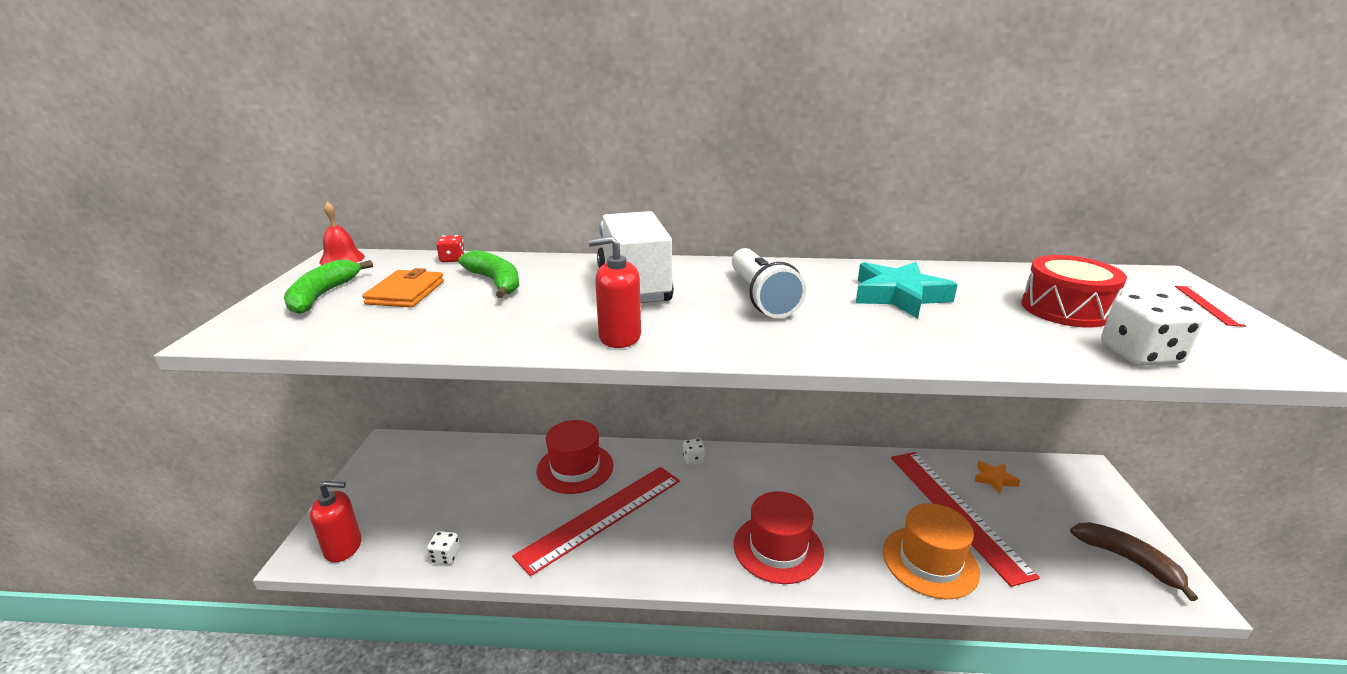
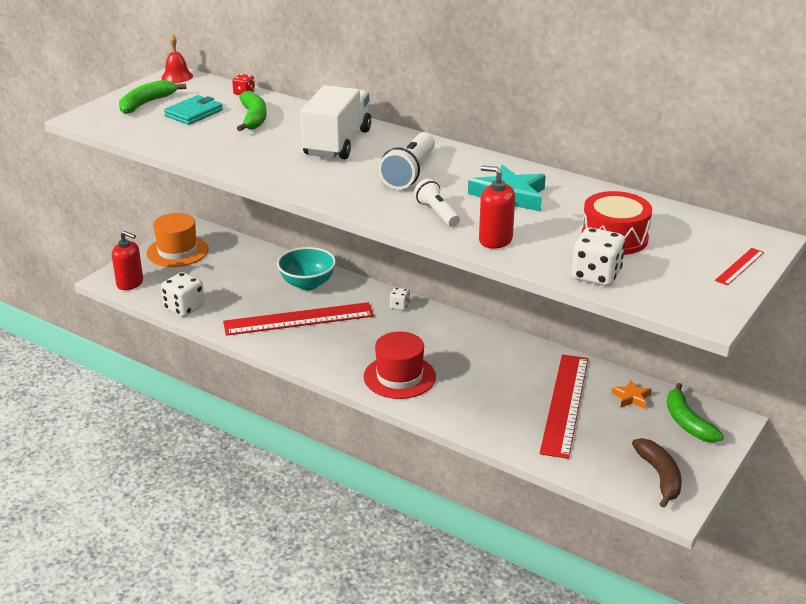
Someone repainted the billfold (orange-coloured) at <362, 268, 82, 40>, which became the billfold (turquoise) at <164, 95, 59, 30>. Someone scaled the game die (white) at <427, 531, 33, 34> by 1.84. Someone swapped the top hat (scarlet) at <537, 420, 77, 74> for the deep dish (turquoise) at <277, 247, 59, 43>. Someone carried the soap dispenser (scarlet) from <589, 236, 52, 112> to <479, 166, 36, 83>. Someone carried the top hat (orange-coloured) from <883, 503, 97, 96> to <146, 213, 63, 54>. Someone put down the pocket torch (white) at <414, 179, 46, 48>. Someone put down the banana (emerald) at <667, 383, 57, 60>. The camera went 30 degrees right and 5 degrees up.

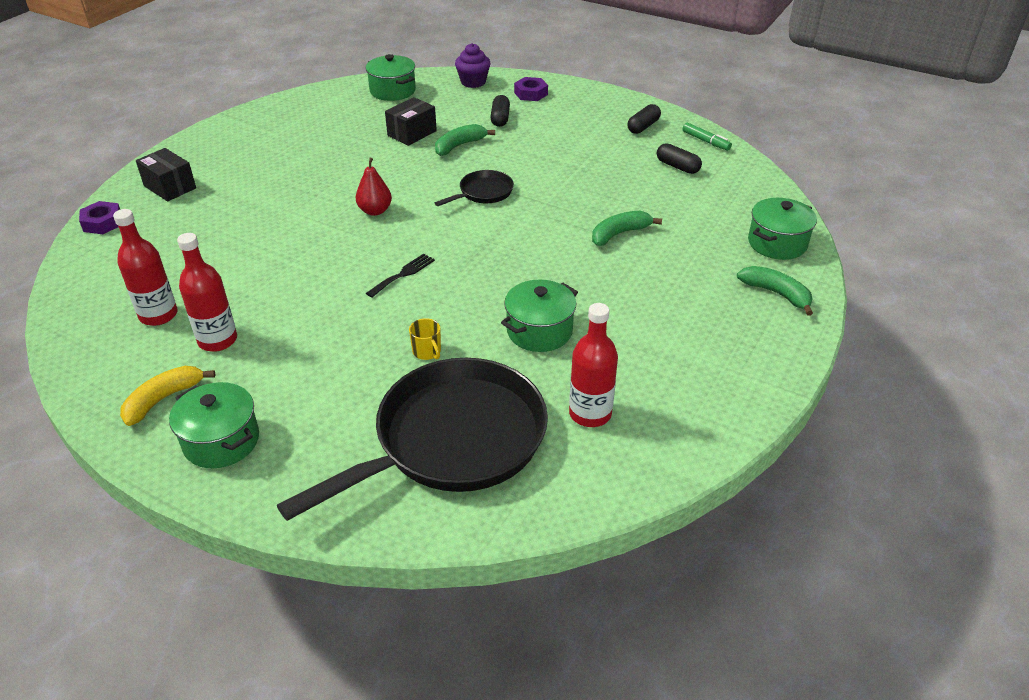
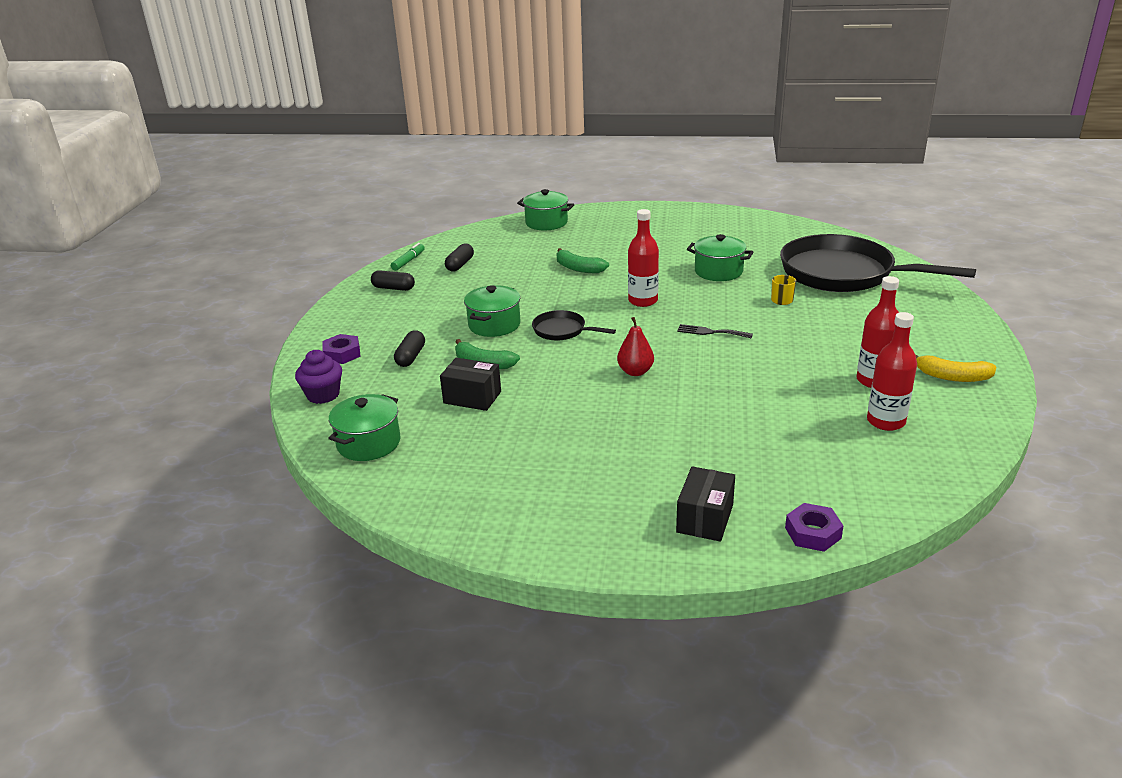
Someone carried the pot (emerald) from <169, 382, 90, 86> to <464, 285, 57, 52>. Someone rotated the pill (jet-black) at <490, 95, 20, 32> by 60 degrees counterclockwise. Someone carried the bottle (scarlet) from <569, 303, 49, 124> to <628, 209, 31, 98>. Someone took away the banana (emerald) at <737, 266, 76, 50>. The camera went 110 degrees left and 10 degrees down.

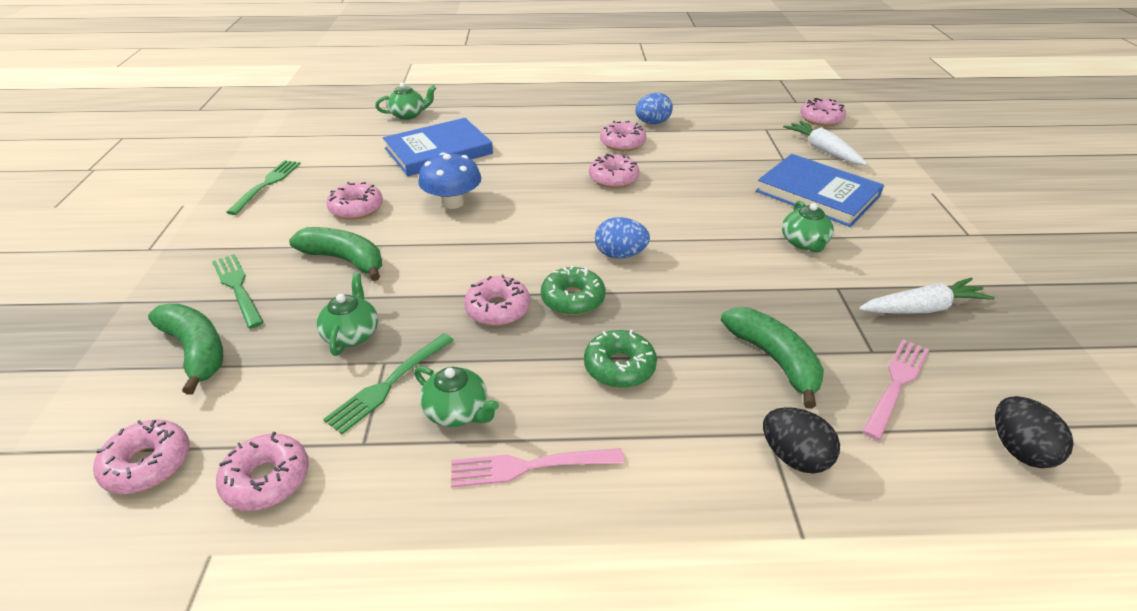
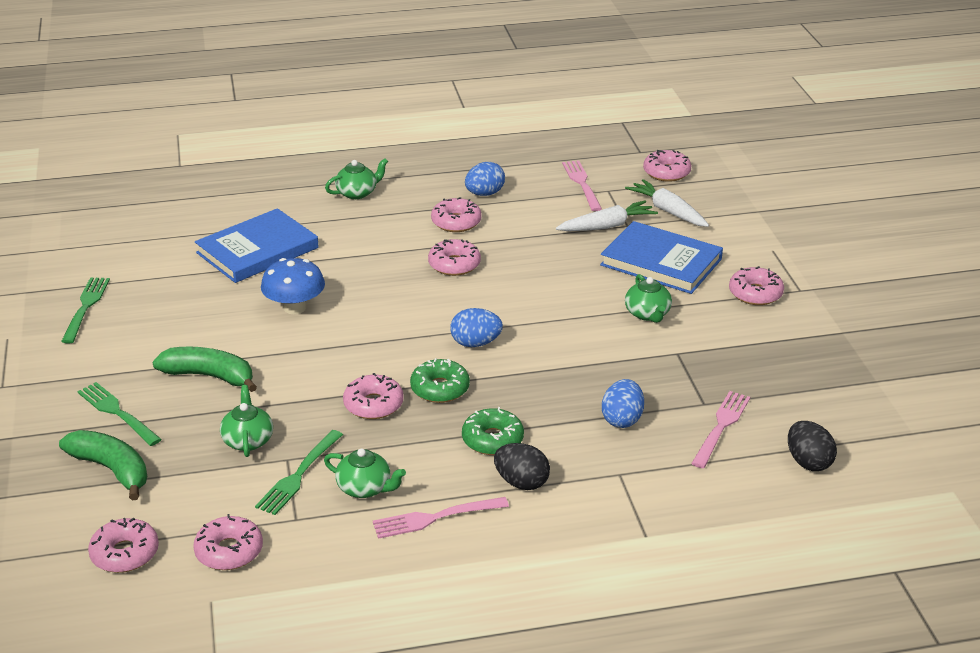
Someone carried the glazed donut (pink) from <326, 182, 57, 38> to <729, 266, 55, 39>. Someone carried the teapot (emerald) from <375, 83, 61, 37> to <325, 158, 63, 41>. Someone swapped the banana (emerald) at <721, 307, 103, 102> for the egg (cobalt) at <602, 379, 42, 49>. Someone carried the egg (jet-black) from <763, 407, 77, 67> to <494, 443, 56, 47>. Someone carried the root vegetable (white) from <859, 278, 136, 36> to <556, 200, 102, 31>. Someone put down the table fork (pink) at <562, 160, 40, 51>. The camera went 10 degrees left and 5 degrees down.

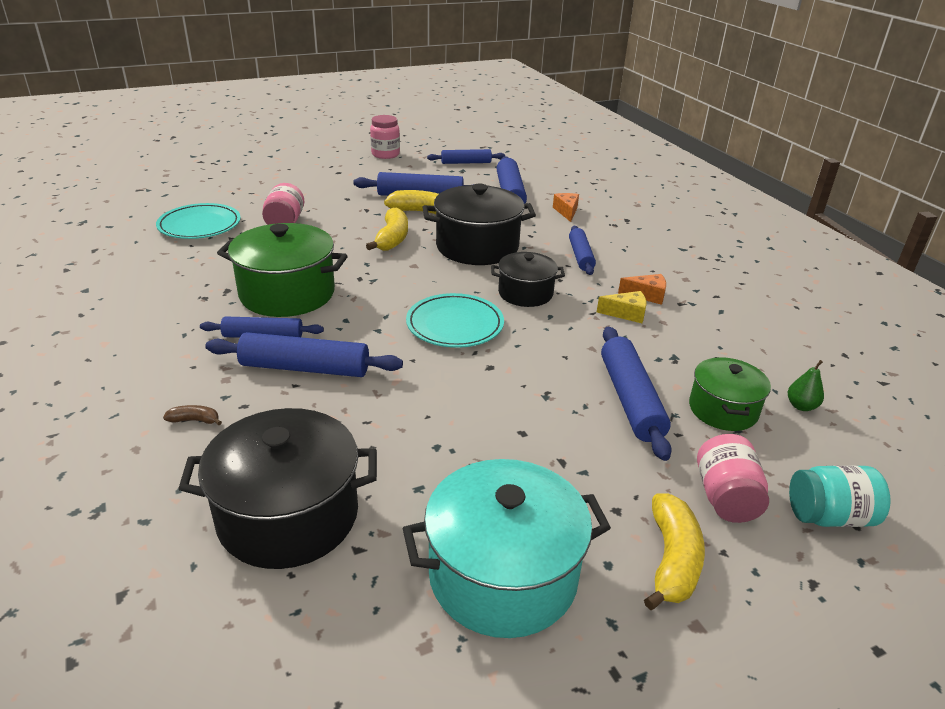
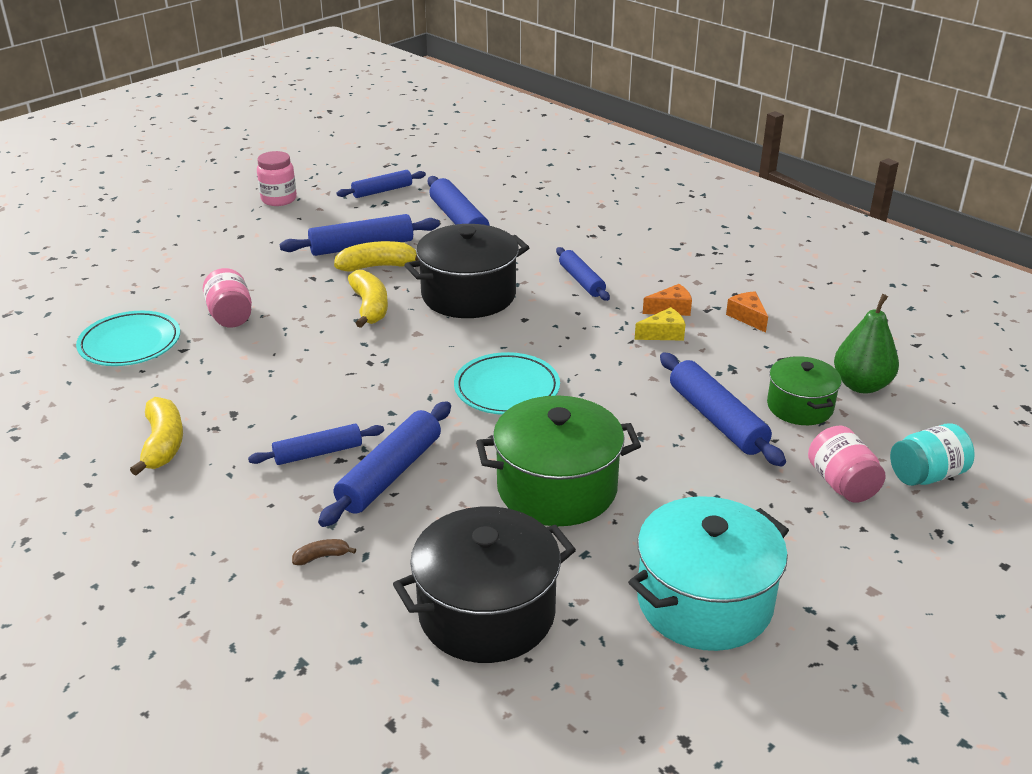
Someone rotated the dough roller (cobalt) at <205, 332, 198, 45> by 45 degrees counterclockwise. Someone carried the pot (emerald) from <217, 223, 130, 94> to <476, 395, 165, 131>. Someone took away the pot (jet-black) at <491, 252, 74, 55>. Someone carried the cheese wedge (orange-coloured) from <553, 193, 26, 29> to <726, 291, 42, 42>. Someone carried the banana (golden) from <644, 493, 61, 117> to <130, 397, 53, 79>. Someone scaled the pear (emerald) at <788, 360, 36, 51> by 1.94. The camera went 20 degrees left and 0 degrees up.

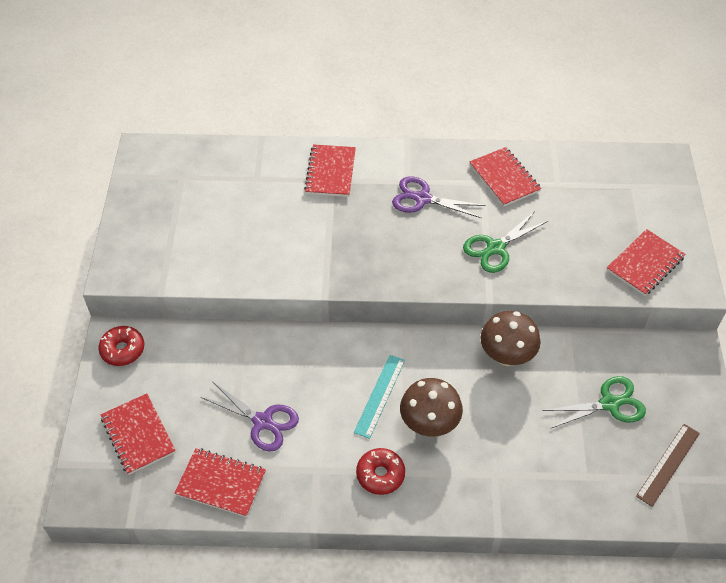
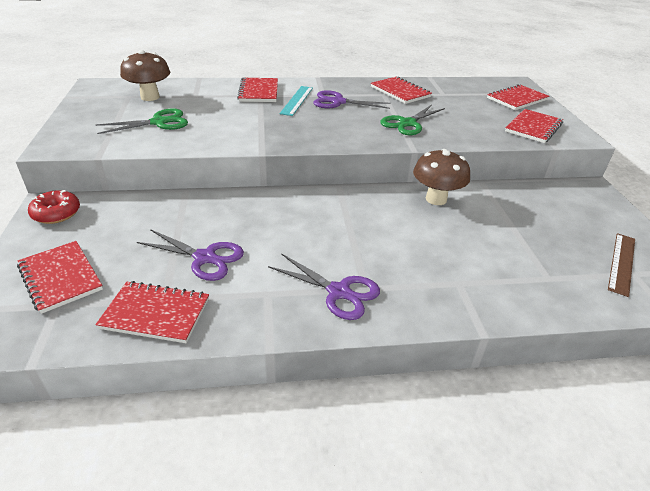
Someone carried the ruler (turquoise) from <354, 355, 51, 84> to <280, 86, 33, 30>. Someone swapped the glazed donut (scarlet) at <356, 448, 49, 47> for the pair of scissors (purple) at <268, 253, 112, 67>. Someone carried the mushroom (russet) from <400, 378, 63, 59> to <120, 50, 50, 51>. Someone carried the pair of scissors (emerald) from <542, 376, 104, 53> to <96, 109, 92, 25>. Someone put down the notepad (scarlet) at <487, 84, 62, 26>. The camera went 10 degrees left and 15 degrees down.

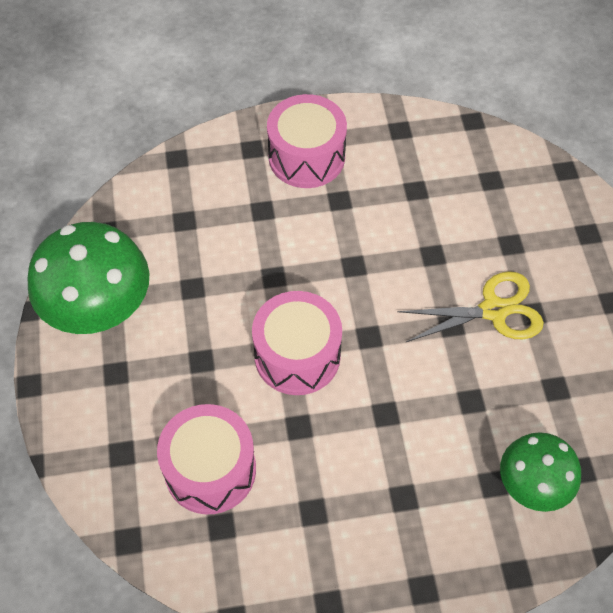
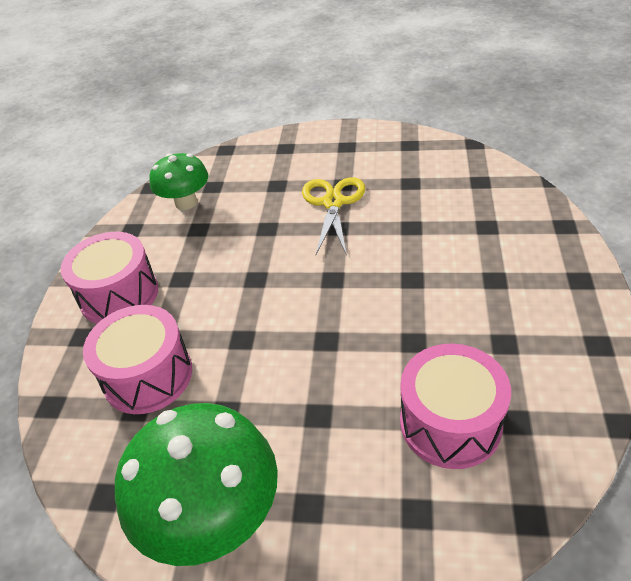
Someone carried the toy drum (pink) from <252, 291, 90, 104> to <83, 305, 109, 109>. Someone carried the mushroom (emerald) from <500, 432, 81, 80> to <149, 153, 59, 57>. The camera went 70 degrees left and 15 degrees down.

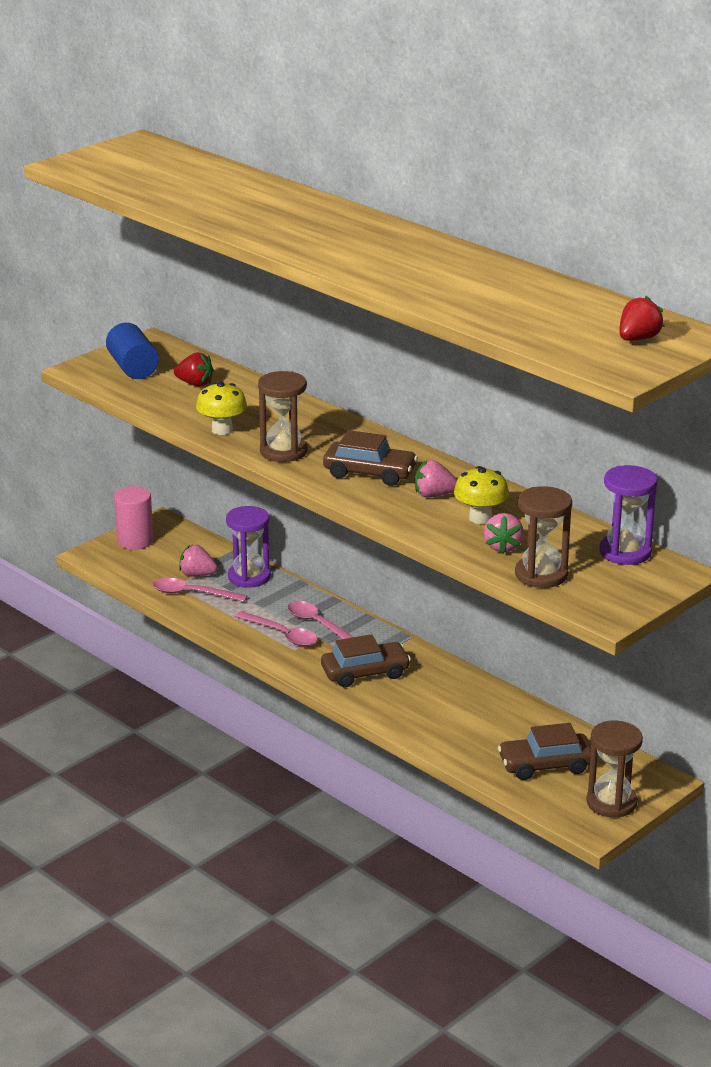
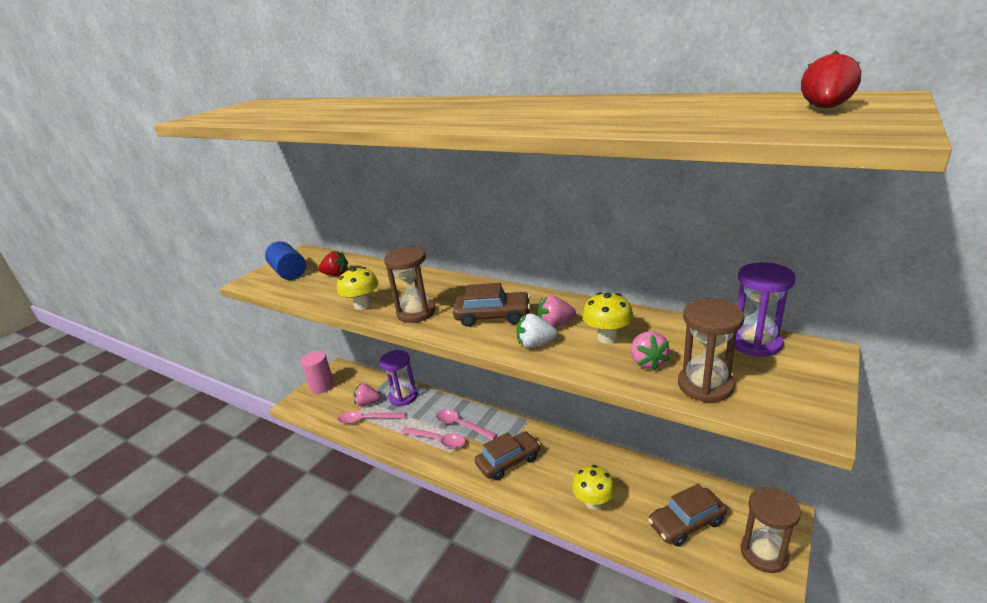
Someone put down the strawberry (white) at <517, 314, 40, 34>. Someone put down the mushroom (golden) at <572, 465, 43, 45>. The camera went 10 degrees left and 0 degrees up.

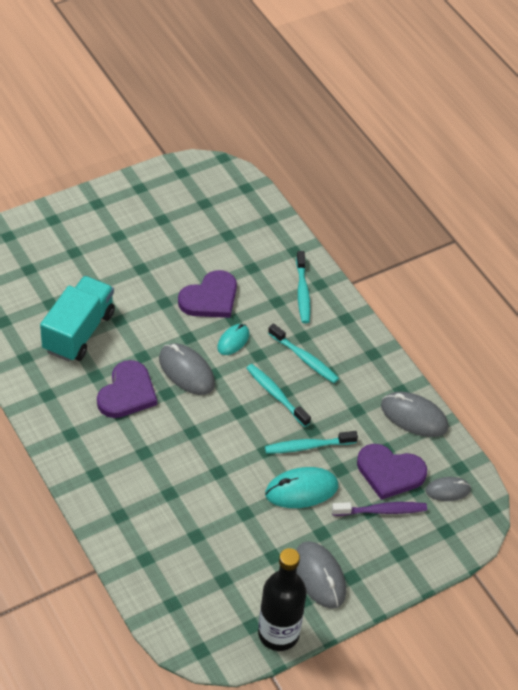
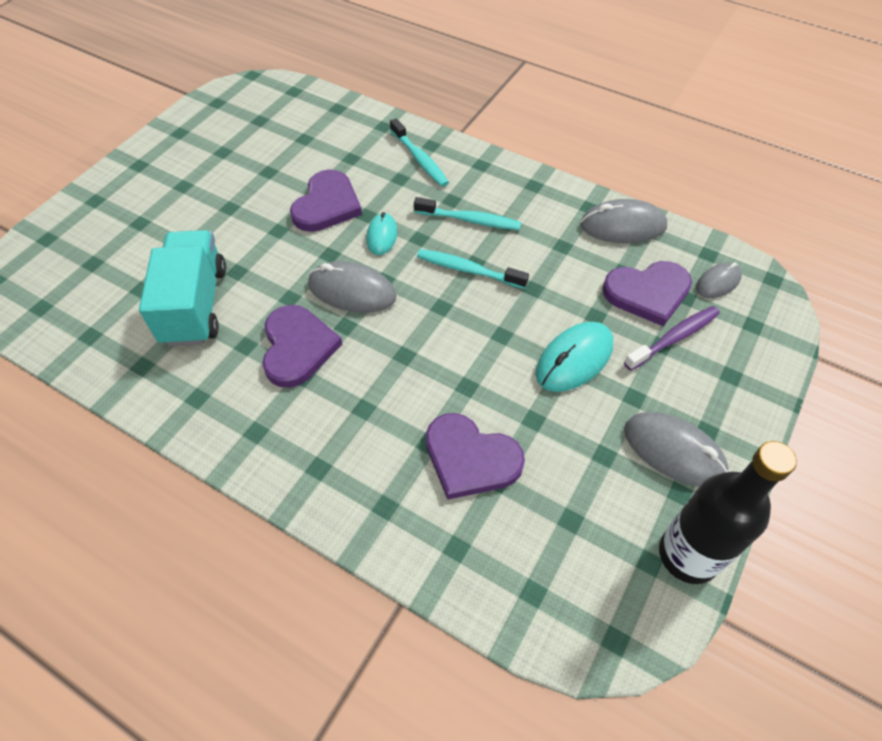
Someone took away the tooth brush (turquoise) at <265, 431, 93, 23>. Someone put down the love heart (purple) at <426, 413, 99, 87>. The camera went 25 degrees left and 5 degrees up.

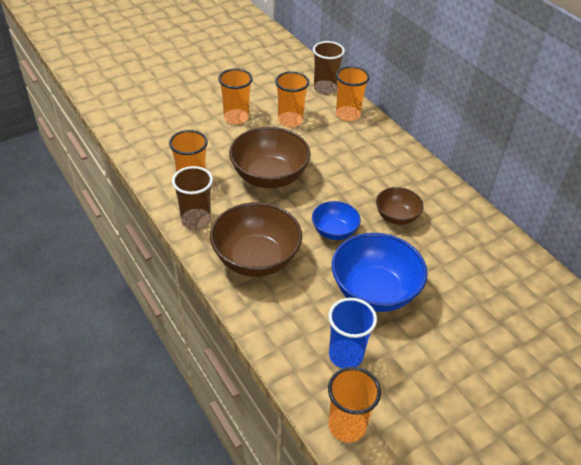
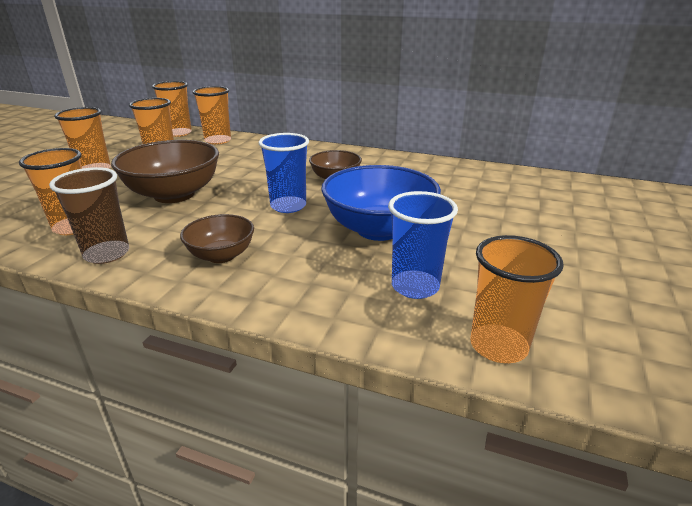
Someone scaled the deep dish (russet) at <210, 202, 92, 75> by 0.56. Someone swapped the deep dish (cobalt) at <312, 201, 49, 39> for the cup (cobalt) at <259, 133, 50, 80>. Someone repainted the cup (russet) at <313, 41, 32, 53>, which became the cup (orange-coloured) at <152, 81, 40, 56>. The camera went 35 degrees left and 15 degrees down.

